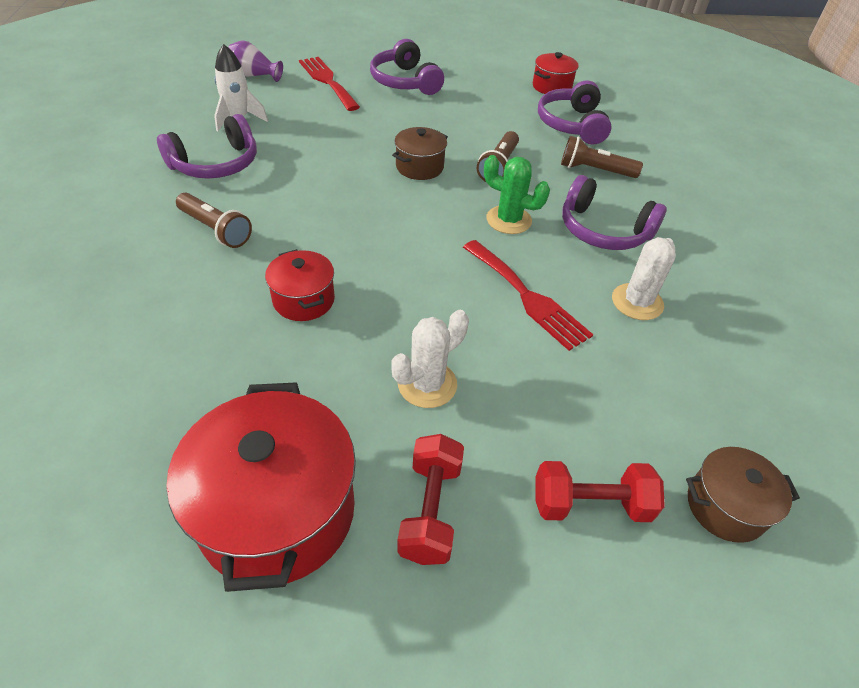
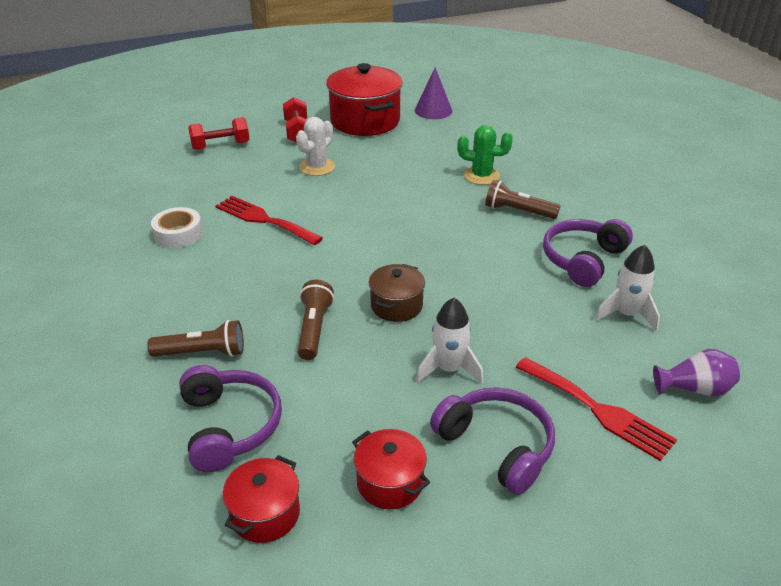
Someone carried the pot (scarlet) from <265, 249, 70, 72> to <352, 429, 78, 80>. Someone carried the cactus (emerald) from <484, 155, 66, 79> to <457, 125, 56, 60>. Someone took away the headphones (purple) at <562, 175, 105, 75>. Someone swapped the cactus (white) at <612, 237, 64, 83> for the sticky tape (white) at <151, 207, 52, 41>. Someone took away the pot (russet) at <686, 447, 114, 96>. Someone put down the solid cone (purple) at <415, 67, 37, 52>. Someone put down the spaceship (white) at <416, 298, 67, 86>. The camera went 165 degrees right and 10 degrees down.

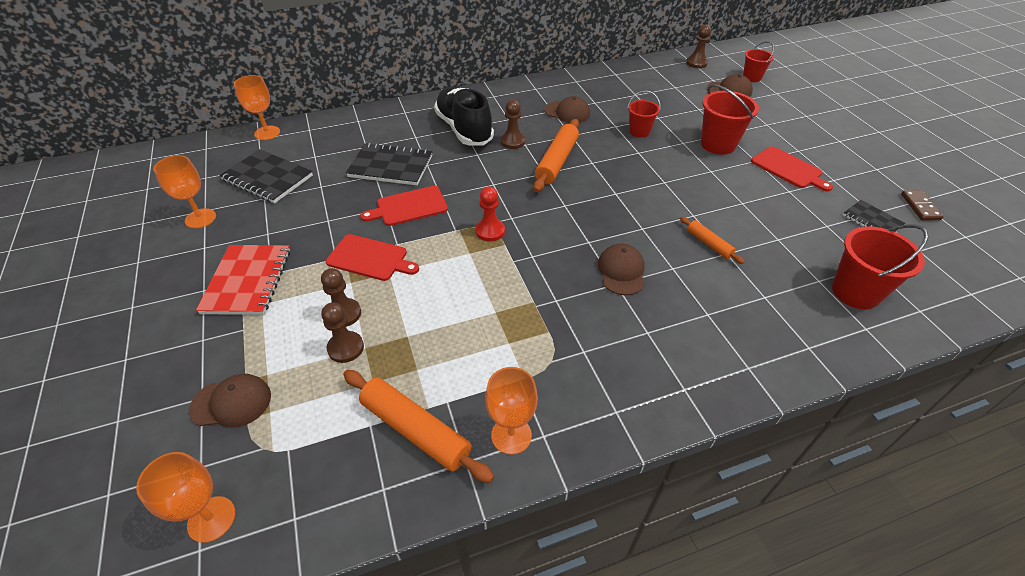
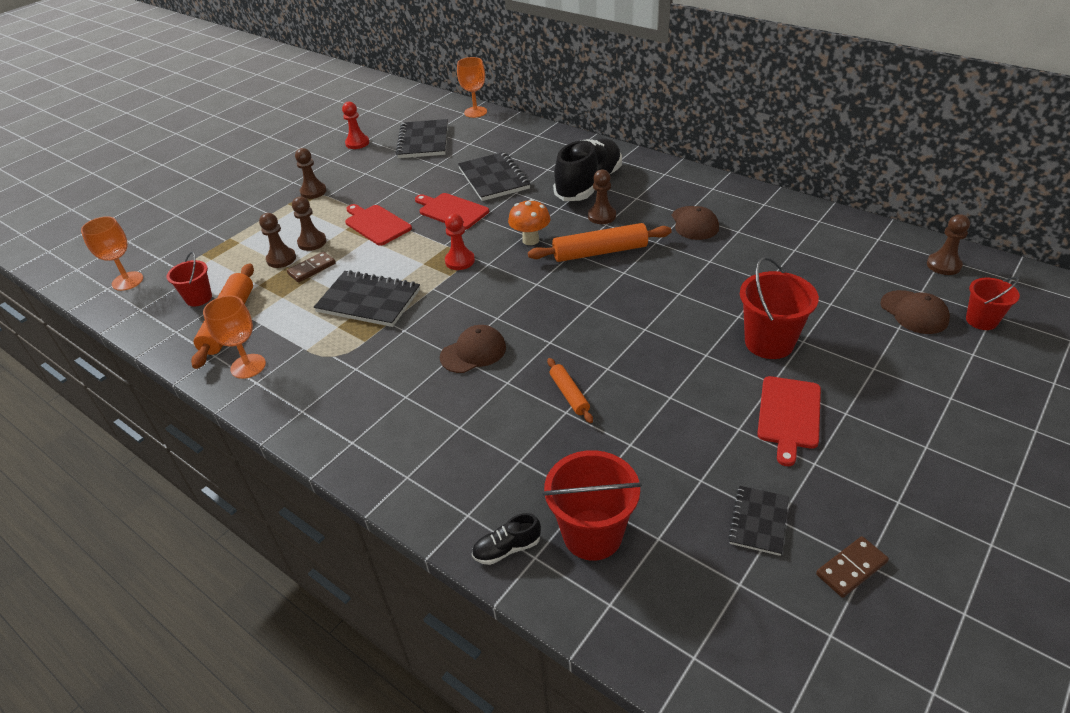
Someone swapped the chalice (orange-coloured) at <153, 155, 63, 73> for the pawn (scarlet) at <342, 101, 27, 48>. Someone took away the cap (russet) at <189, 374, 82, 54>. Someone swapped the notepad (scarlet) at <196, 245, 94, 70> for the pawn (russet) at <295, 148, 32, 51>. Someone rotated the bread board (scarlet) at <326, 234, 93, 47> by 150 degrees clockwise. Someone carried the sand bucket (scarlet) from <628, 91, 33, 47> to <167, 252, 45, 54>. Someone rotated the dough roller (orange-coloured) at <680, 217, 64, 47> by 45 degrees counterclockwise. Someone put down the domino piece (russet) at <287, 252, 49, 30>. Someone put down the notepad (jet-black) at <314, 270, 106, 57>. Someone put down the shoe (jet-black) at <472, 513, 69, 52>. Someone put down the mushroom (orange-coloured) at <508, 199, 42, 46>. The camera went 60 degrees right and 5 degrees down.

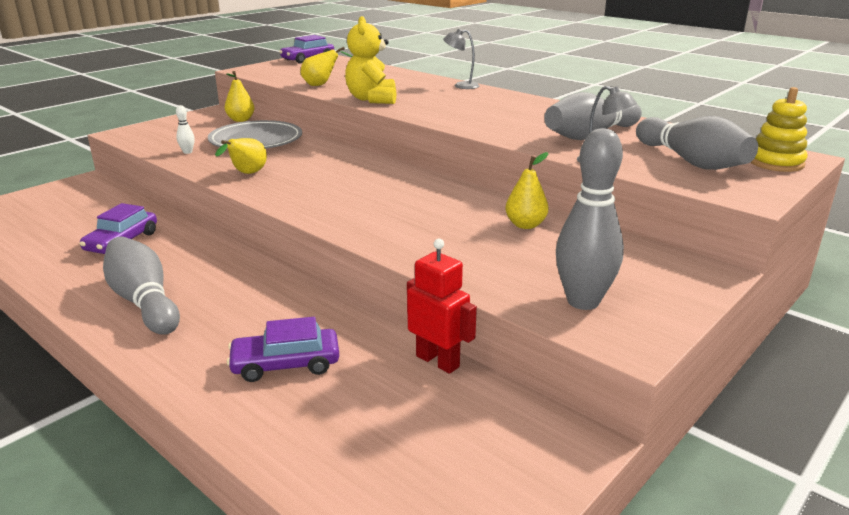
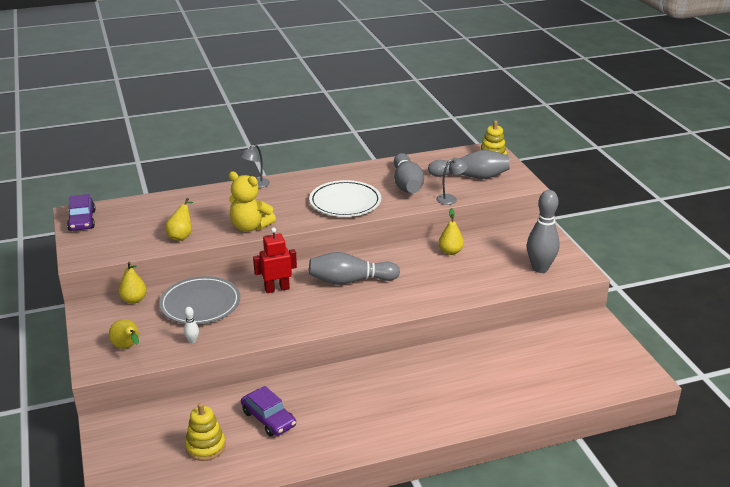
Someone carried the skittle (grey) from <103, 237, 77, 98> to <309, 252, 91, 33>. Someone carried the pear (golden) from <215, 138, 52, 36> to <109, 319, 30, 30>. Someone took away the automobile (purple) at <227, 317, 112, 65>. Someone carried the toy robot (scarlet) from <407, 239, 70, 135> to <253, 227, 44, 66>. Someone put down the ring stacker (golden) at <185, 403, 41, 58>. Someone put down the plate (white) at <309, 180, 72, 37>. The camera went 60 degrees left and 5 degrees up.

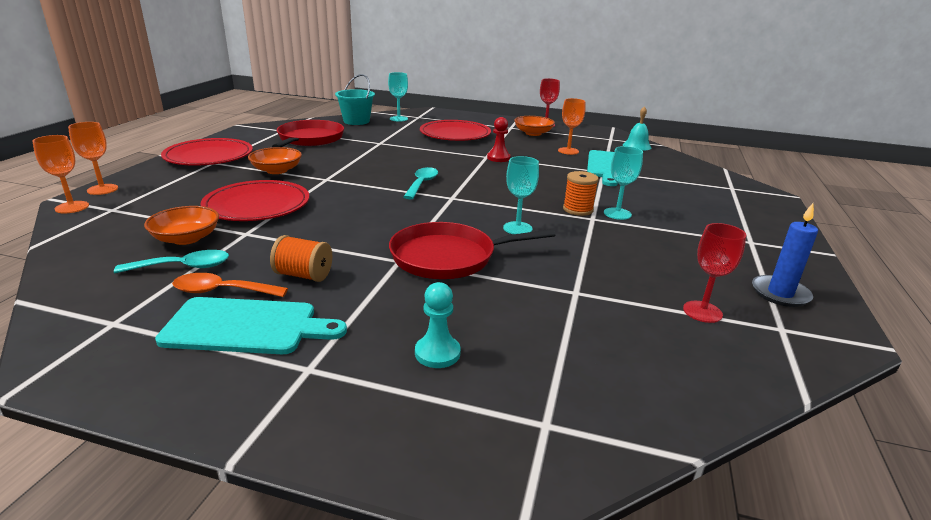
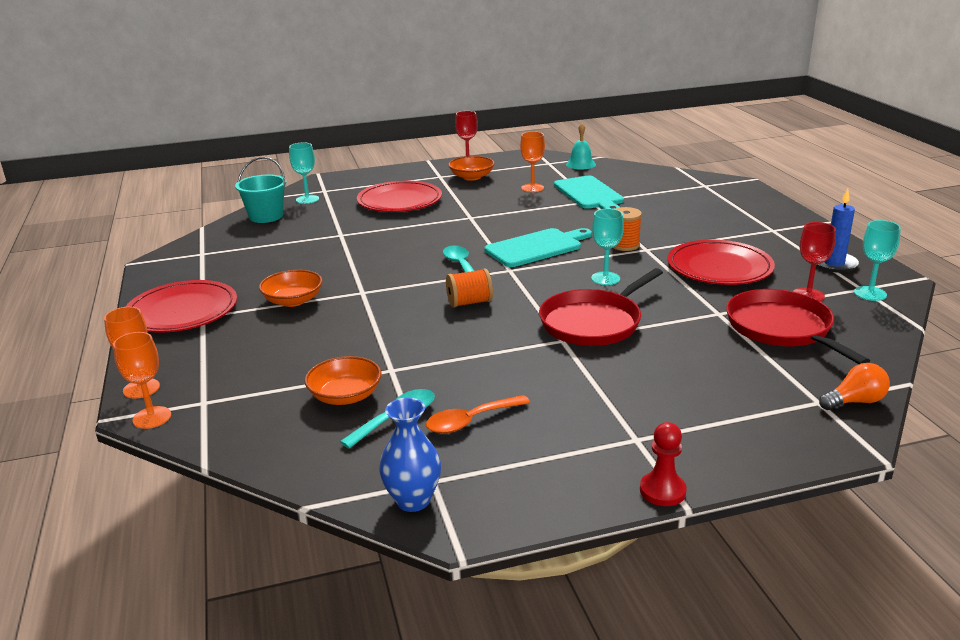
Someone carried the bread board (turquoise) from <155, 297, 192, 57> to <484, 228, 108, 39>. Someone carried the plate (scarlet) from <200, 180, 109, 41> to <668, 240, 107, 45>. Someone carried the spool (orange-coloured) from <270, 235, 62, 47> to <446, 268, 47, 40>. Someone carried the skillet (scarlet) from <272, 120, 72, 27> to <726, 289, 144, 75>. Someone took away the pawn (turquoise) at <415, 282, 46, 86>. Someone carried the pawn (scarlet) from <487, 117, 24, 45> to <640, 422, 47, 84>. Someone carried the chalice (turquoise) from <604, 146, 39, 74> to <854, 220, 47, 81>. Someone put down the tall vase (cobalt) at <379, 398, 62, 114>. Someone put down the bulb (orange-coloured) at <819, 363, 71, 47>. The camera went 30 degrees left and 0 degrees up.

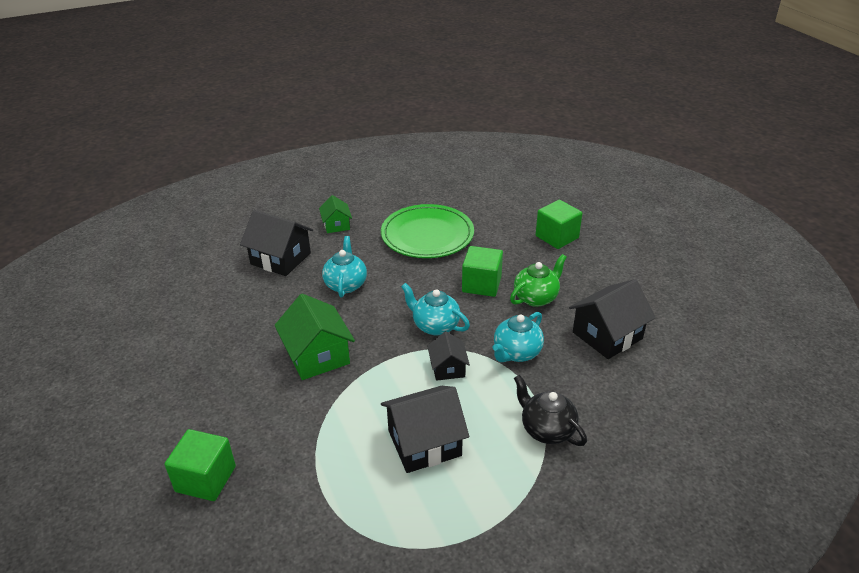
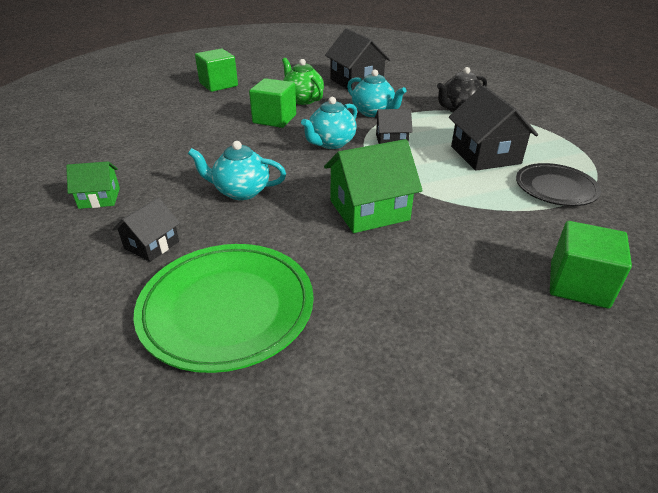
Someone scaled the cottage (jet-black) at <240, 210, 73, 66> by 0.57. Someone carried the plate (emerald) from <381, 204, 93, 54> to <133, 244, 181, 129>. Someone put down the plate (jet-black) at <516, 163, 85, 43>. The camera went 85 degrees left and 0 degrees up.

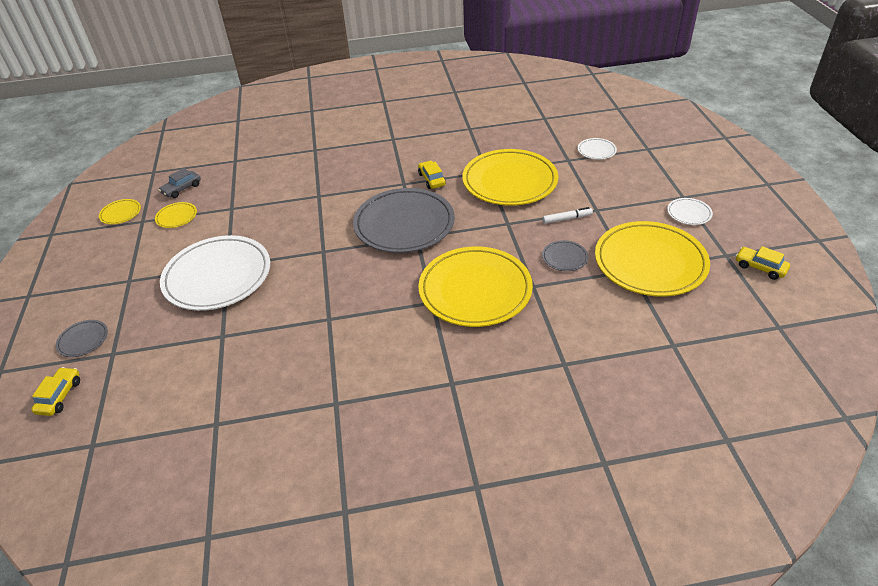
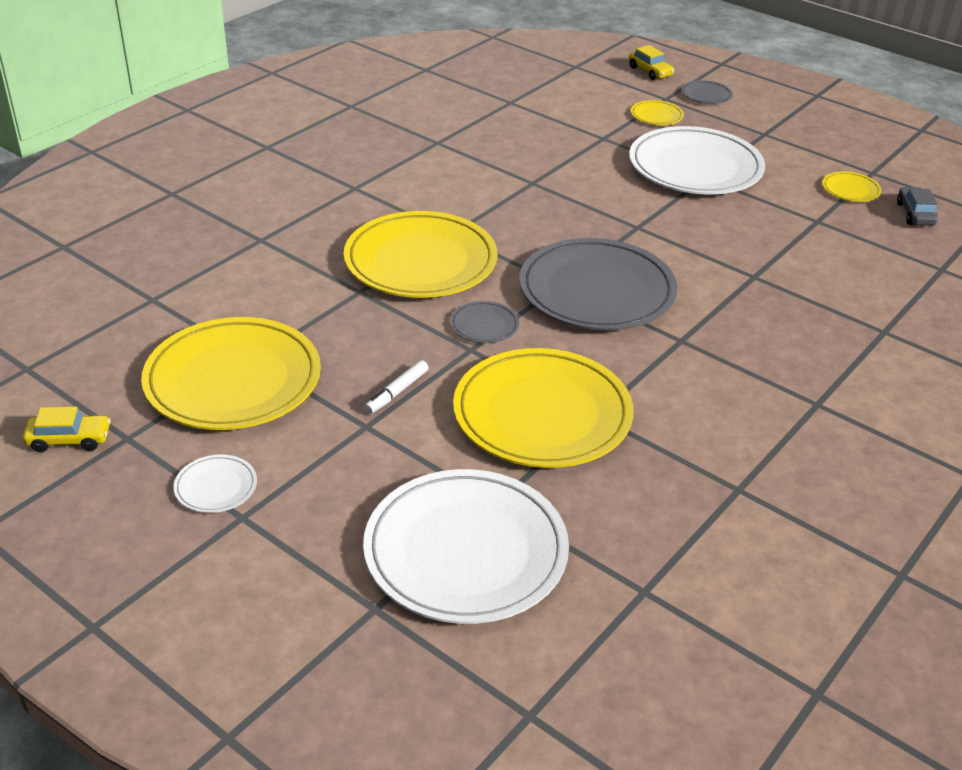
Someone carried the plate (golden) from <99, 199, 42, 25> to <631, 100, 53, 25>. Someone took away the automobile (golden) at <418, 161, 28, 28>. Someone carried the plate (grey) from <542, 240, 47, 31> to <450, 301, 69, 42>. Someone scaled the plate (white) at <578, 138, 39, 22> by 2.37. The camera went 135 degrees right and 5 degrees down.

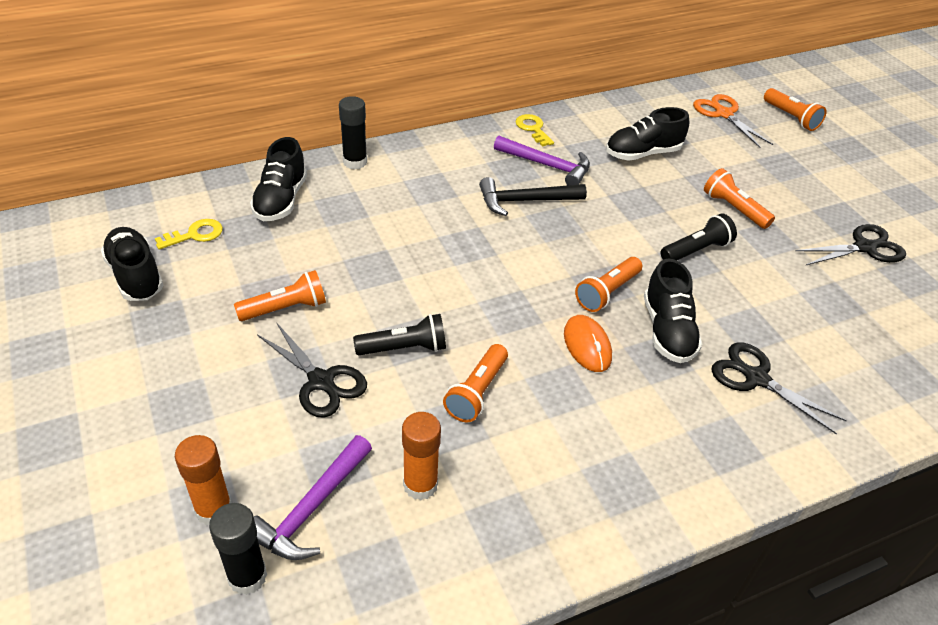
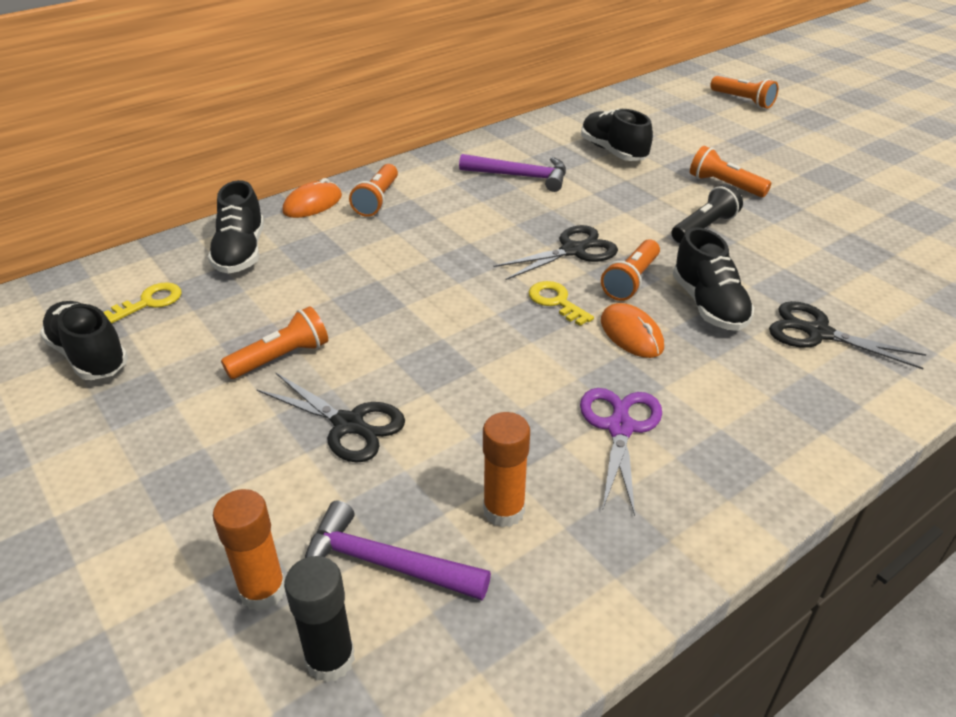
Someone rotated the hammer (purple) at <253, 435, 119, 125> by 90 degrees clockwise. Someone swapped the glue (jet-black) at <339, 96, 28, 73> for the PC mouse (orange-coloured) at <282, 178, 60, 40>. Someone took away the pocket torch (jet-black) at <353, 314, 93, 41>. Someone carried the pocket torch (orange-coloured) from <443, 344, 65, 78> to <349, 164, 49, 53>. Someone took away the hammer (jet-black) at <479, 177, 108, 39>. Someone carried the key (golden) from <516, 114, 38, 33> to <529, 281, 65, 45>. Someone rotated the shoe (jet-black) at <606, 107, 83, 54> by 90 degrees clockwise. Someone took away the pair of scissors (orange-coloured) at <693, 94, 80, 54>. Someone carried the pair of scissors (jet-black) from <795, 224, 111, 41> to <493, 225, 125, 55>. Someone put down the pair of scissors (purple) at <580, 388, 82, 128>. The camera went 10 degrees left and 5 degrees down.

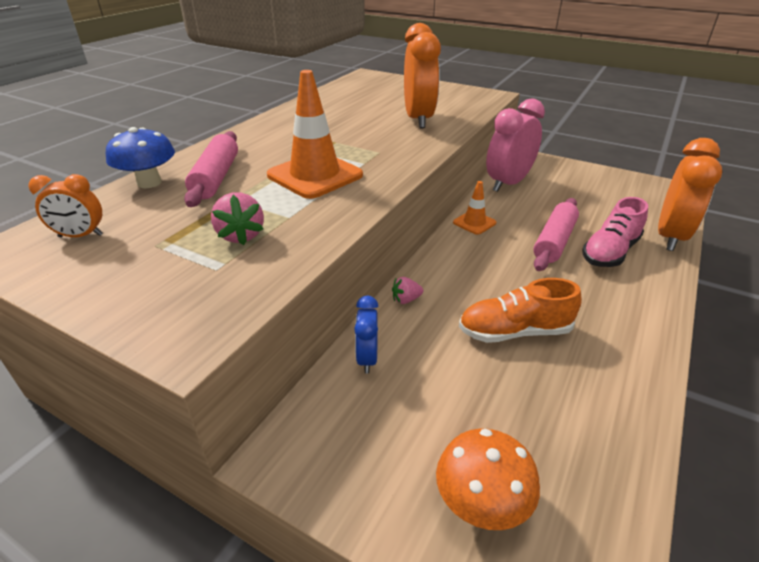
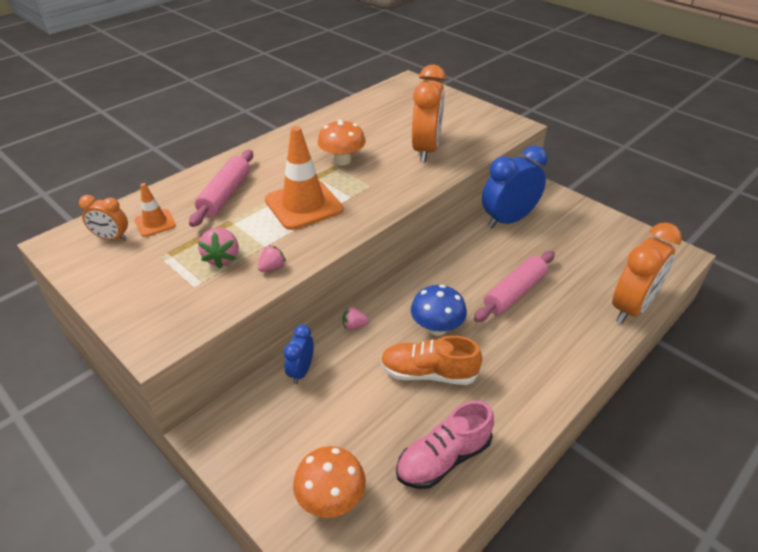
Someone carried the mushroom (cobalt) from <106, 127, 69, 61> to <411, 285, 56, 51>. Someone carried the safety cone (orange-coloured) from <453, 181, 43, 54> to <135, 183, 41, 54>. Someone repainted the bedside clock (pink) at <486, 98, 59, 94>, which became the bedside clock (cobalt) at <482, 145, 65, 83>. Someone carried the shoe (pink) from <582, 197, 66, 70> to <396, 401, 98, 88>. Someone put down the strawberry (pink) at <258, 245, 28, 27>. Someone put down the mushroom (orange-coloured) at <318, 119, 48, 47>. The camera went 15 degrees right and 5 degrees up.

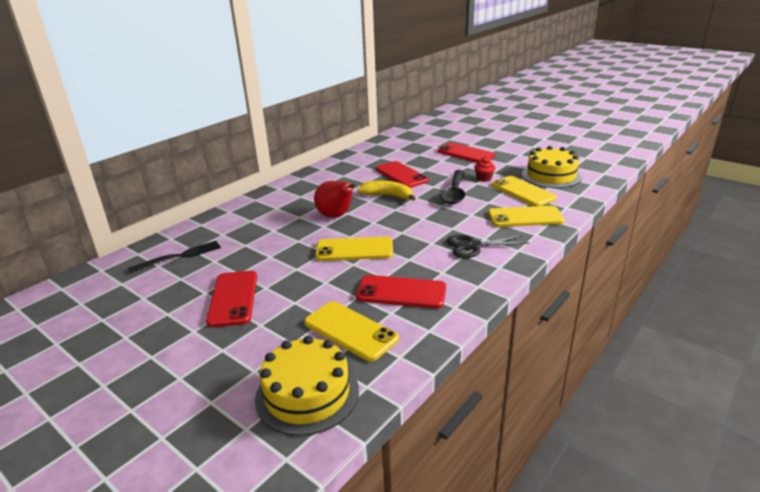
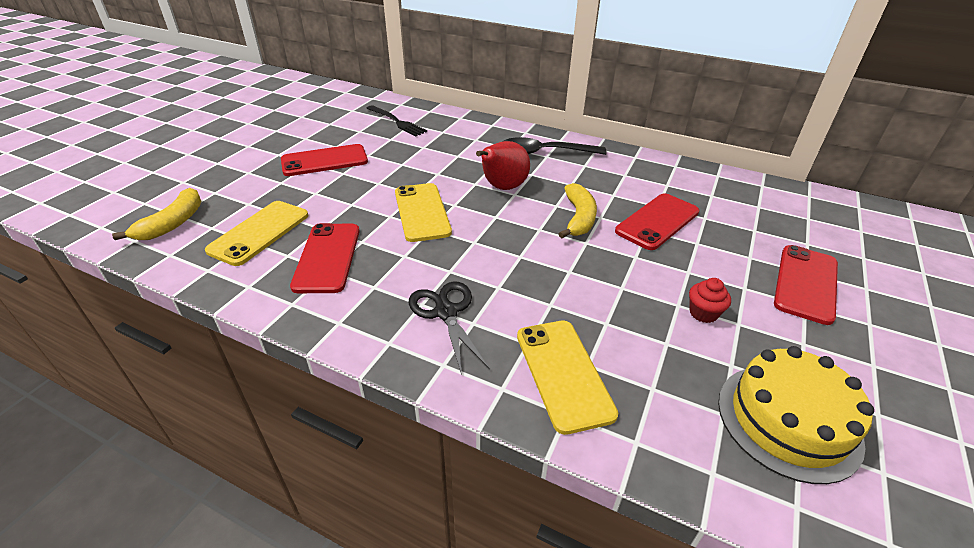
Someone swapped the cake (golden) at <255, 336, 104, 100> for the banana (golden) at <112, 188, 89, 52>. Someone carried the spoon (jet-black) from <440, 170, 25, 34> to <502, 137, 105, 18>. Someone took away the smartphone (golden) at <491, 176, 66, 30>. The camera went 75 degrees right and 10 degrees up.

